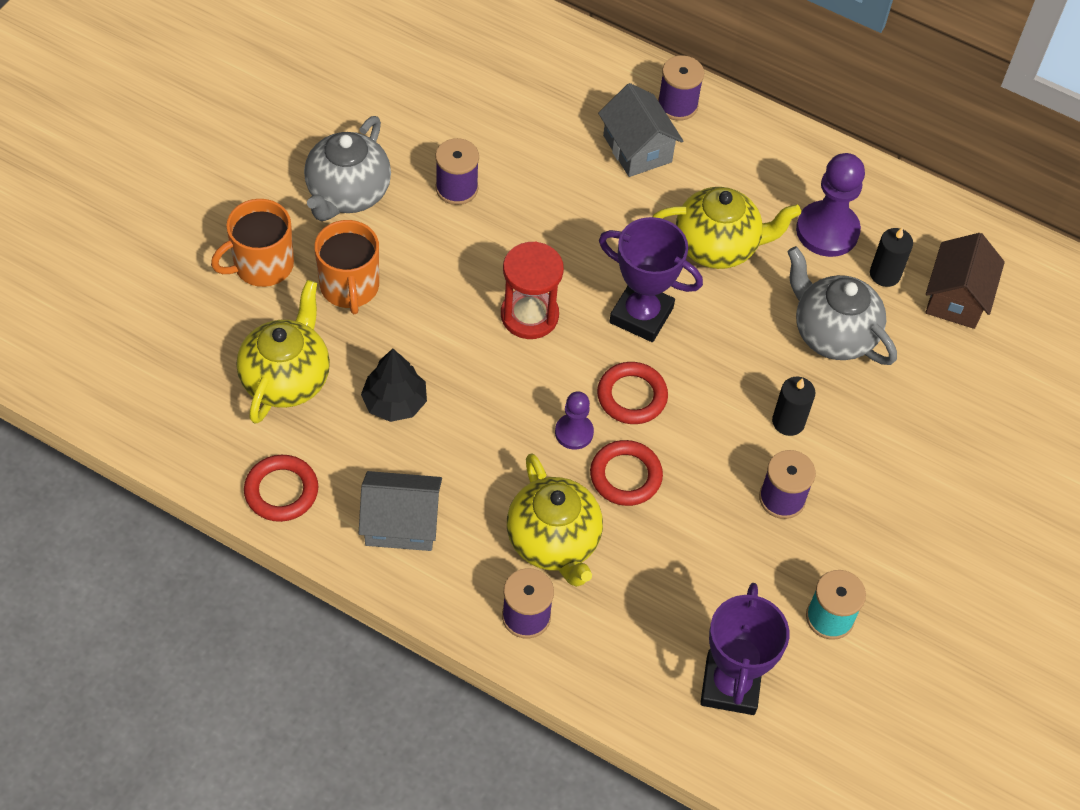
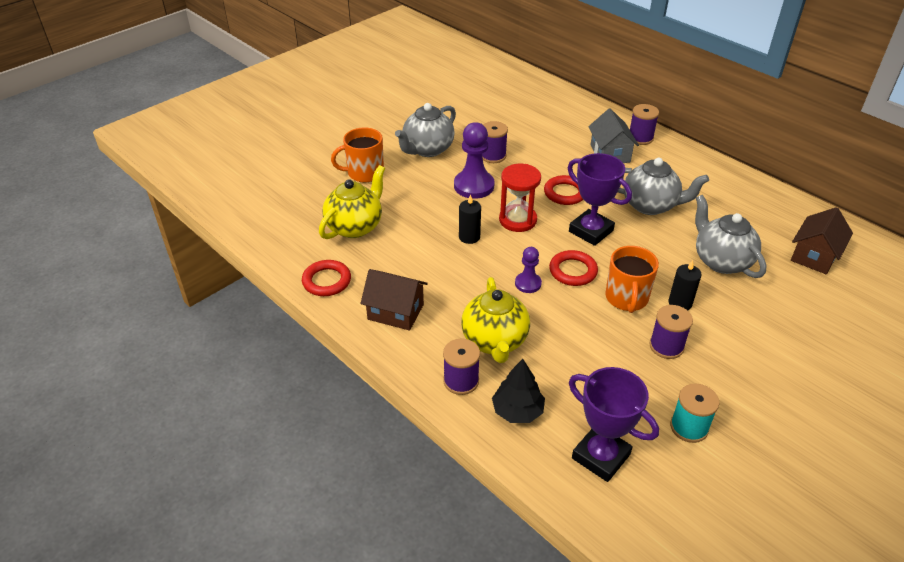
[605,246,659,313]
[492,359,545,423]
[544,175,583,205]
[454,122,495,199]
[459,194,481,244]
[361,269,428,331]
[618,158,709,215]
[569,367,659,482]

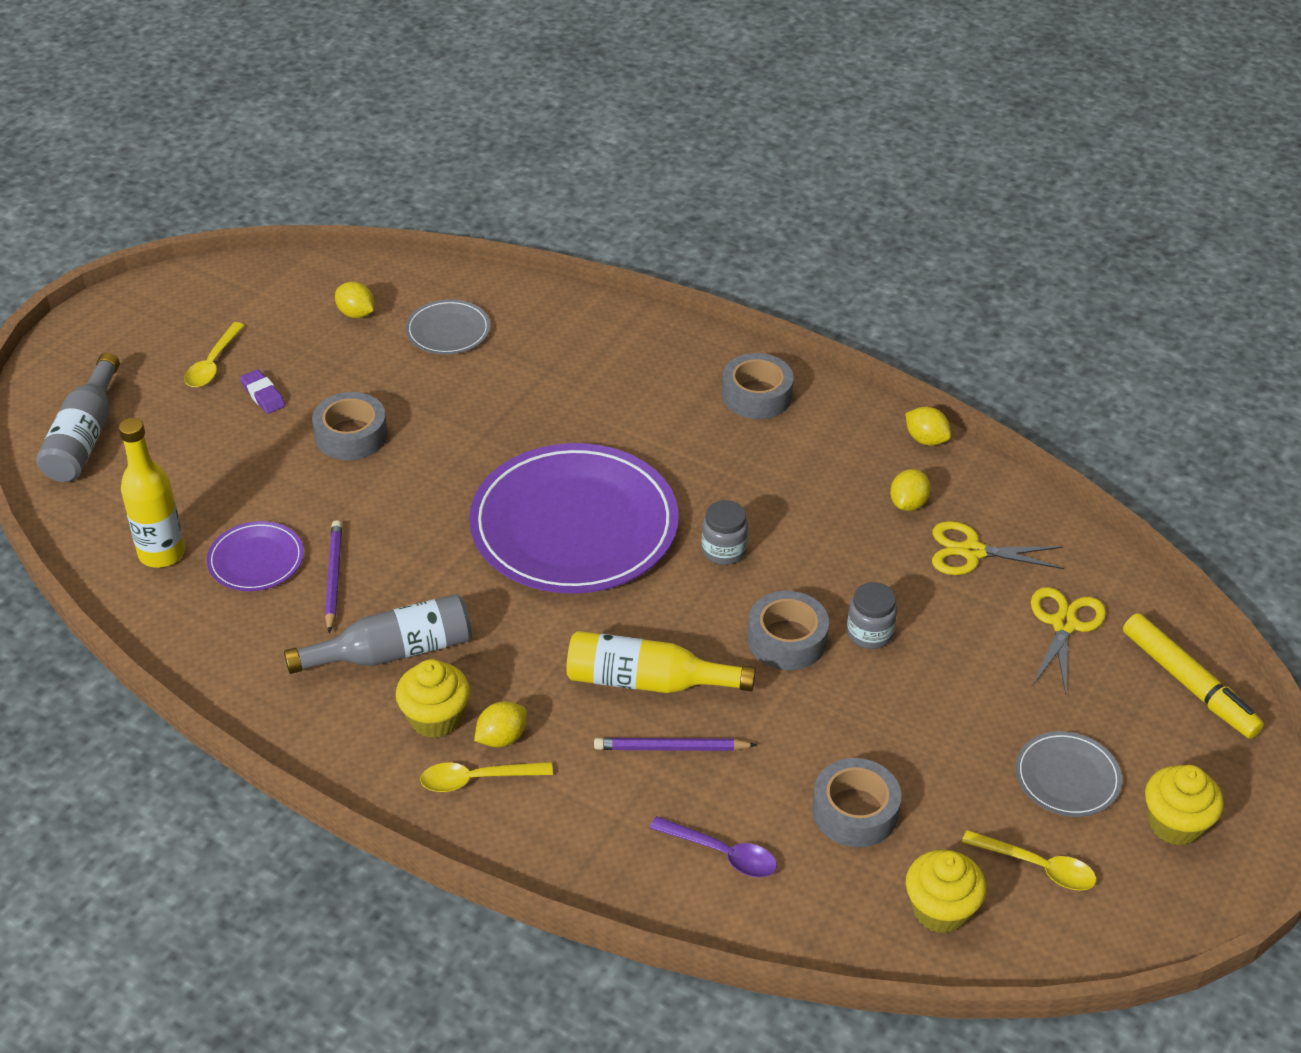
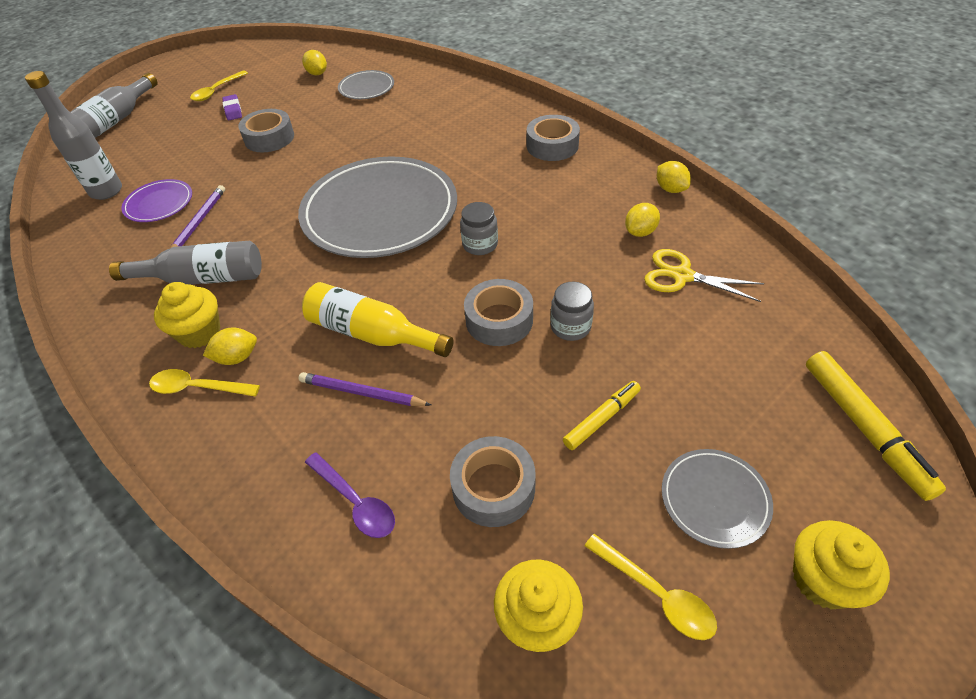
[1031,587,1106,695] (first image)
[563,381,641,450]
[25,71,122,200]
[298,156,457,258]

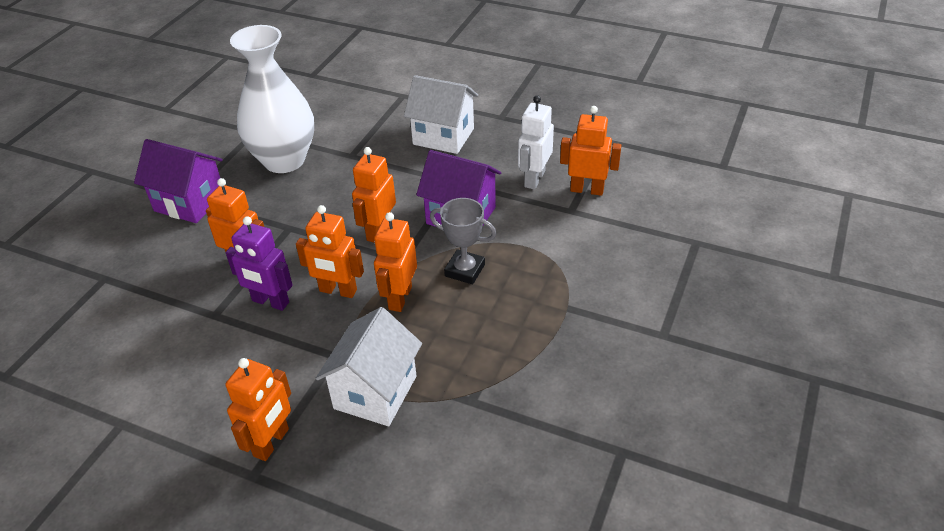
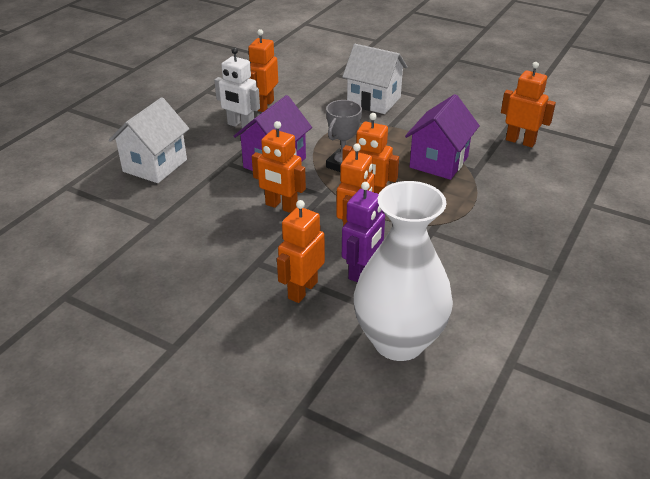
[405,94,480,180]
[501,62,556,147]
[354,181,453,361]
[342,44,408,114]

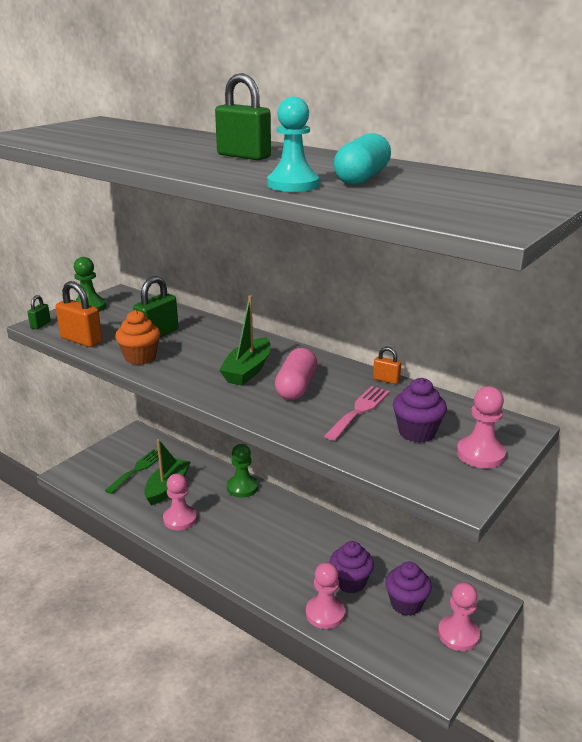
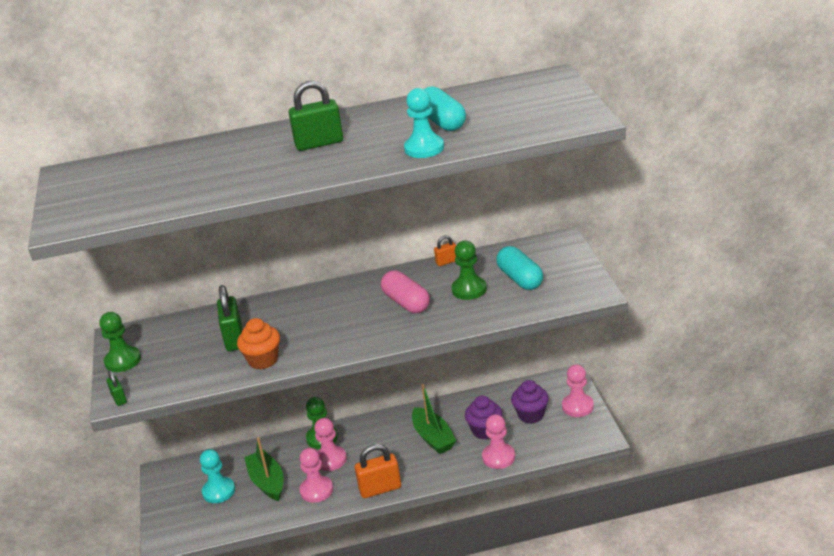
[355,444,401,498]
[412,384,456,454]
[314,418,347,471]
[200,449,235,503]
[451,241,487,300]
[496,246,543,290]

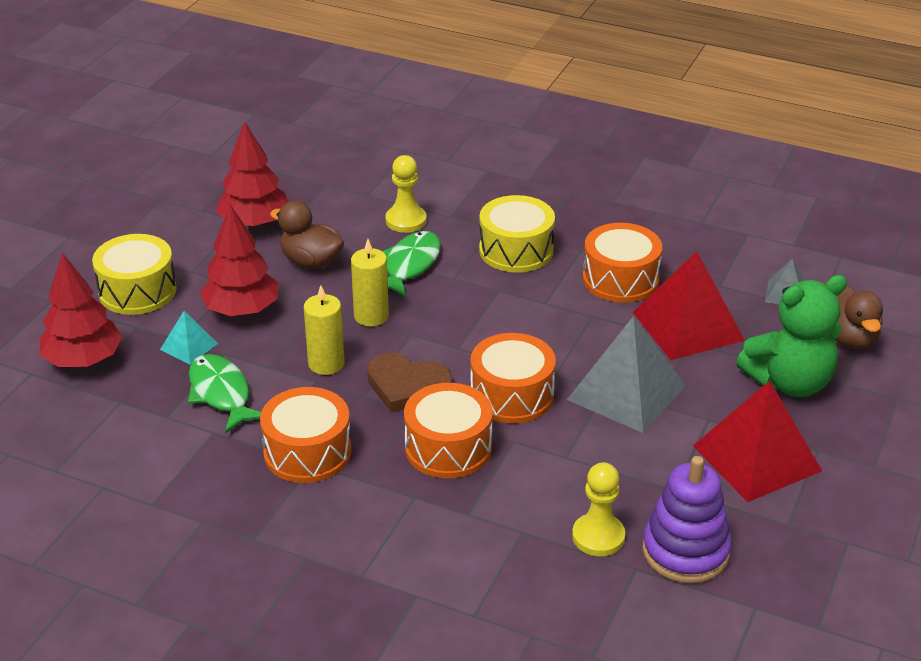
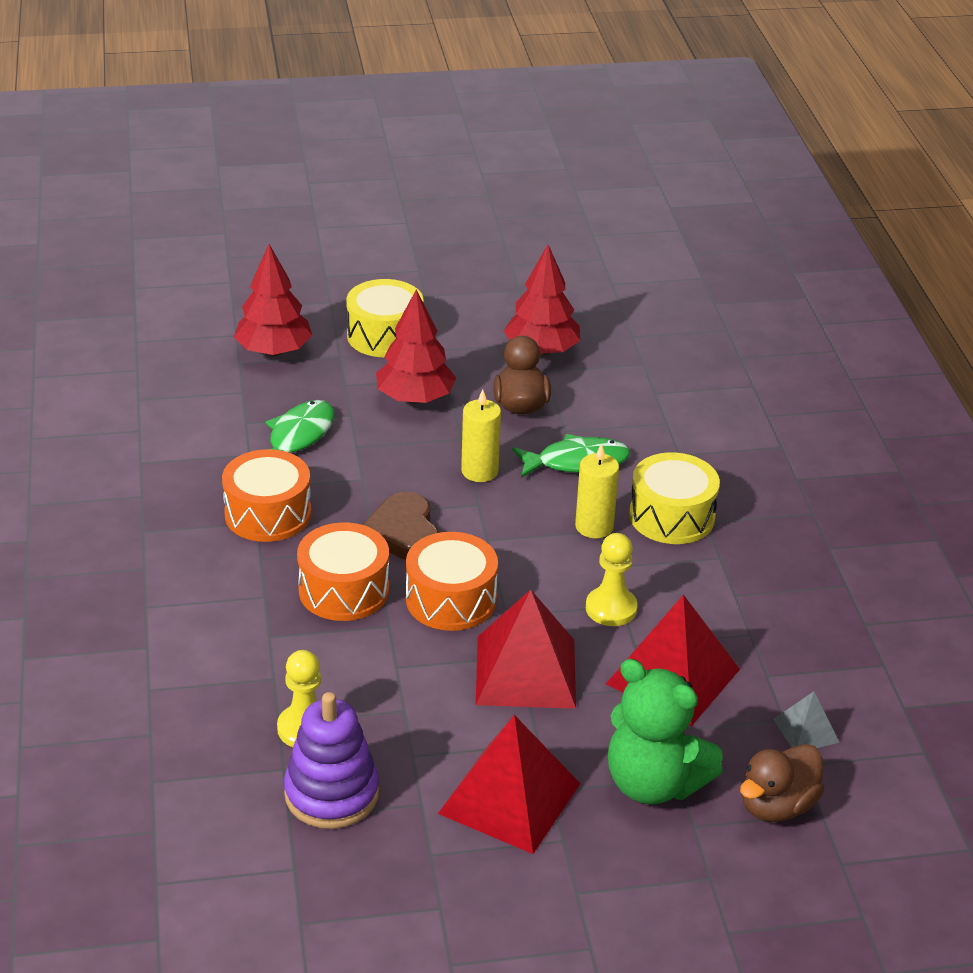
[160,311,218,365] (first image)
[583,223,662,303] (first image)
[575,443,619,538]
[586,533,638,626]
[476,590,576,709]

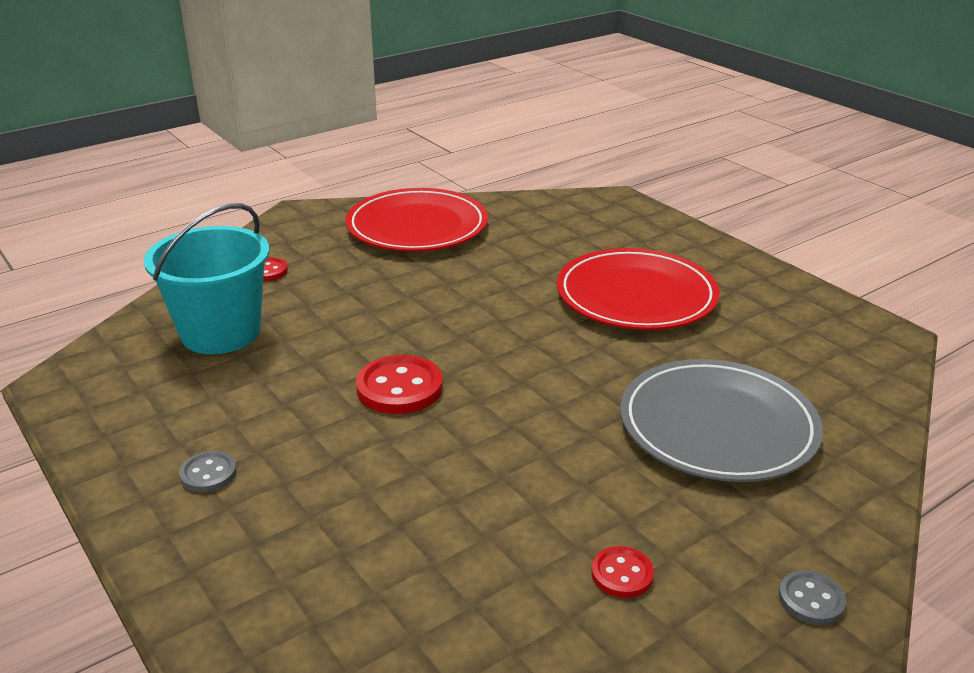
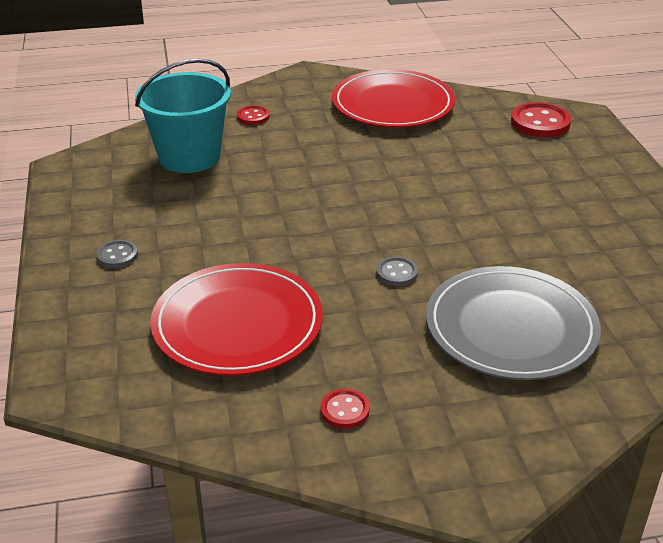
[511,102,571,138]
[150,263,323,376]
[376,257,418,286]

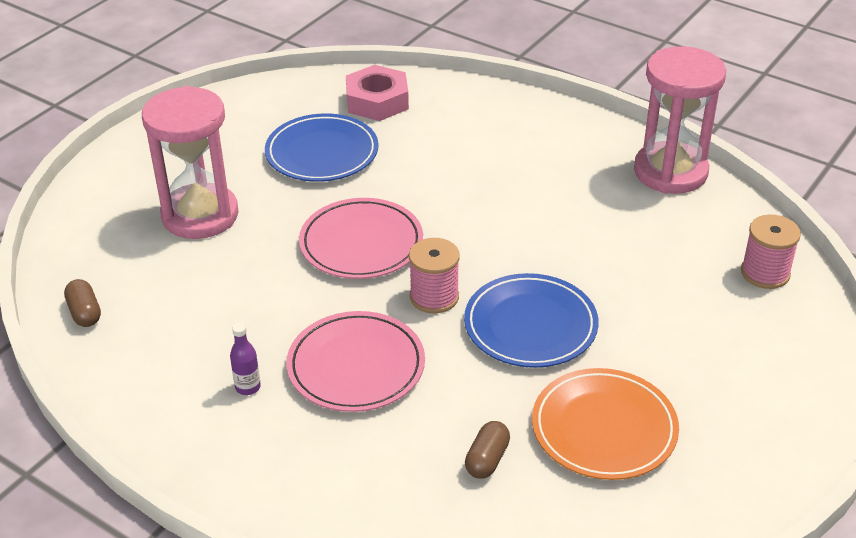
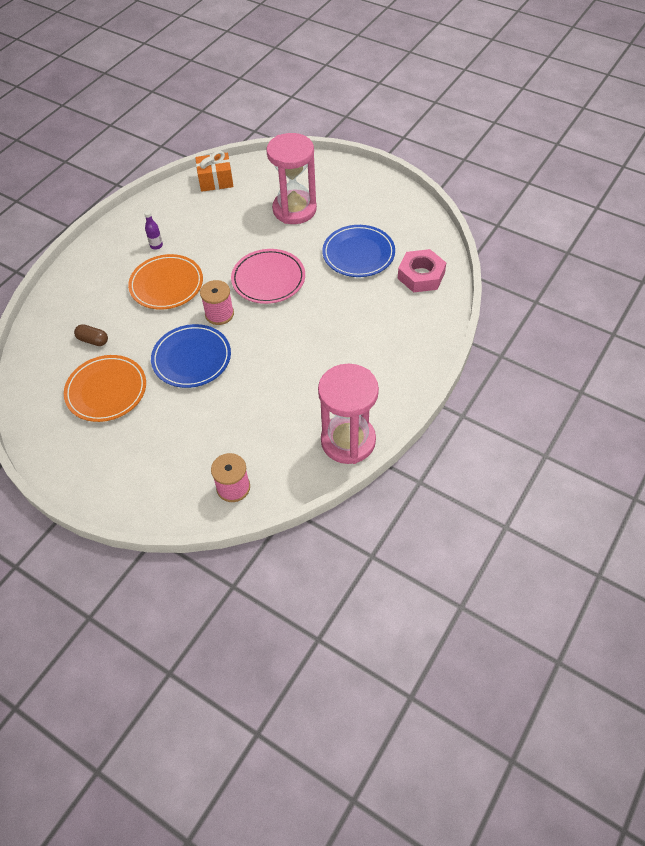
[195,151,234,192]
[128,254,203,310]

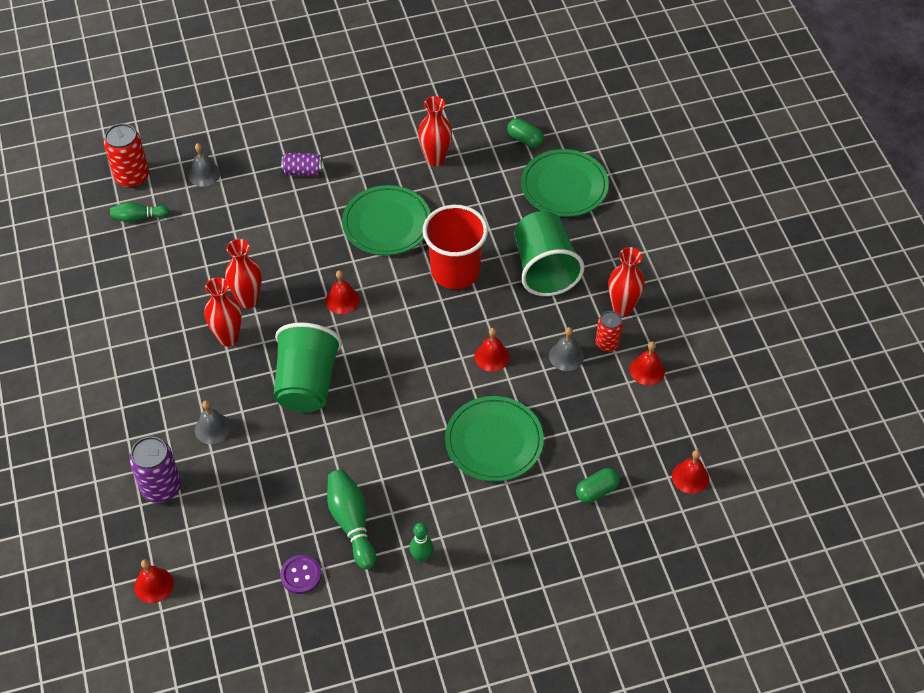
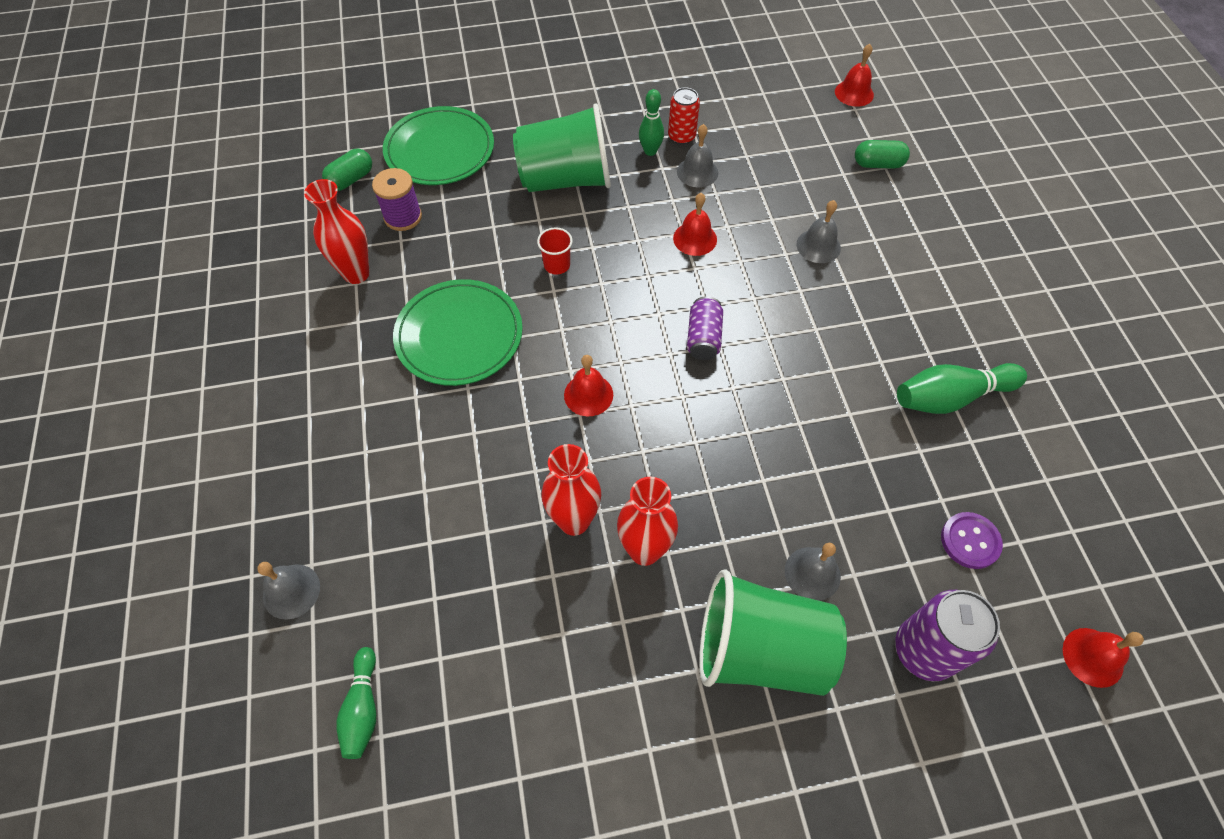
[104,123,149,188] (first image)
[608,247,645,317] (first image)
[630,341,665,385] (first image)
[372,168,422,231]
[699,569,847,696]
[941,512,1003,569]
[687,296,723,360]
[639,89,664,156]
[796,200,841,263]
[855,140,910,169]
[537,227,573,275]

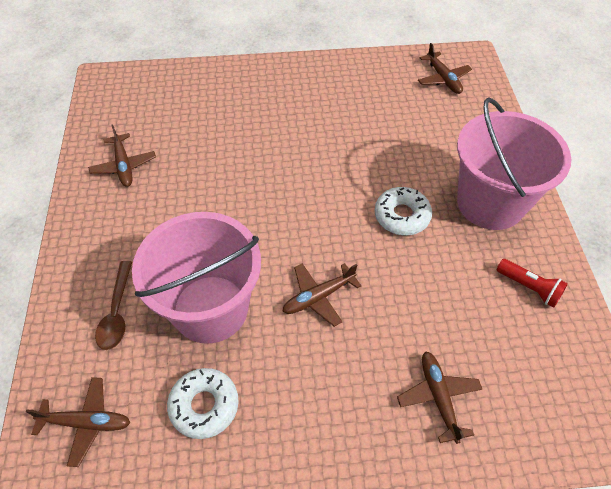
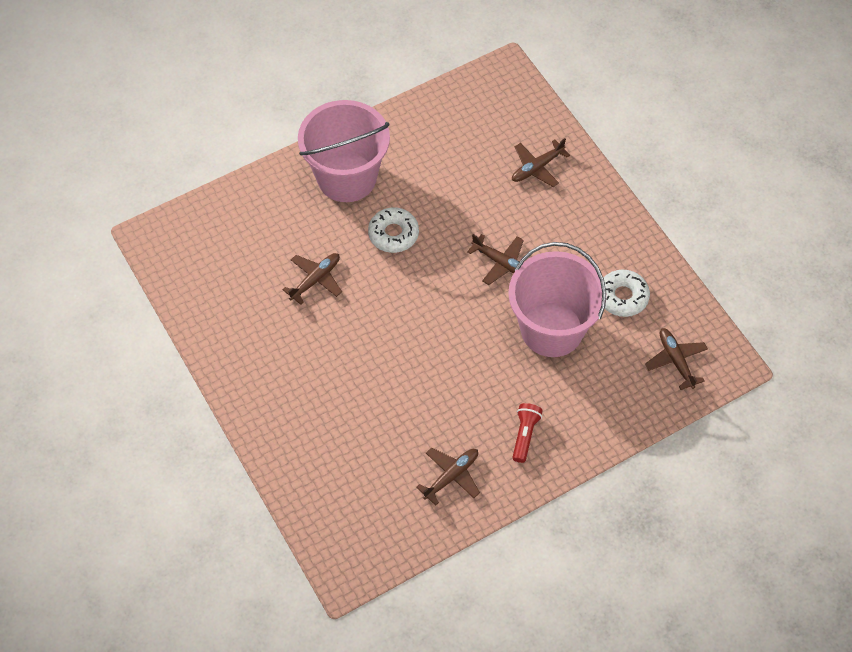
[95,261,132,350] (first image)
[283,253,342,305]
[512,403,543,463]

